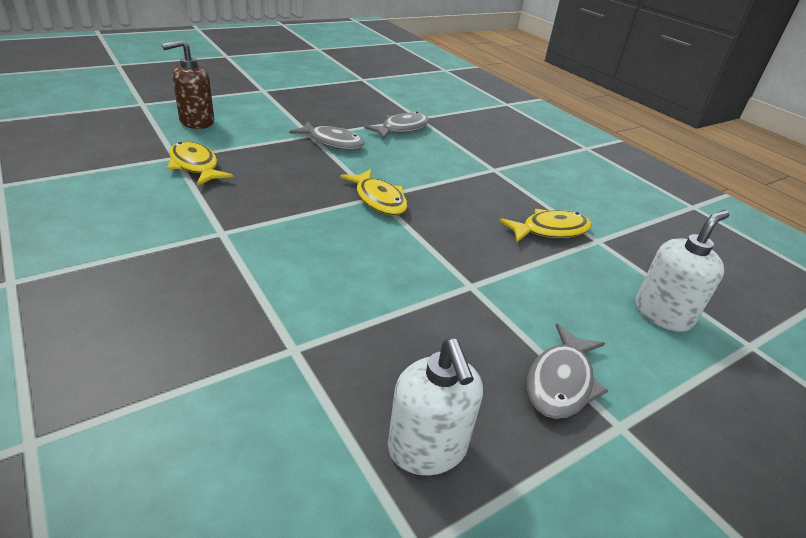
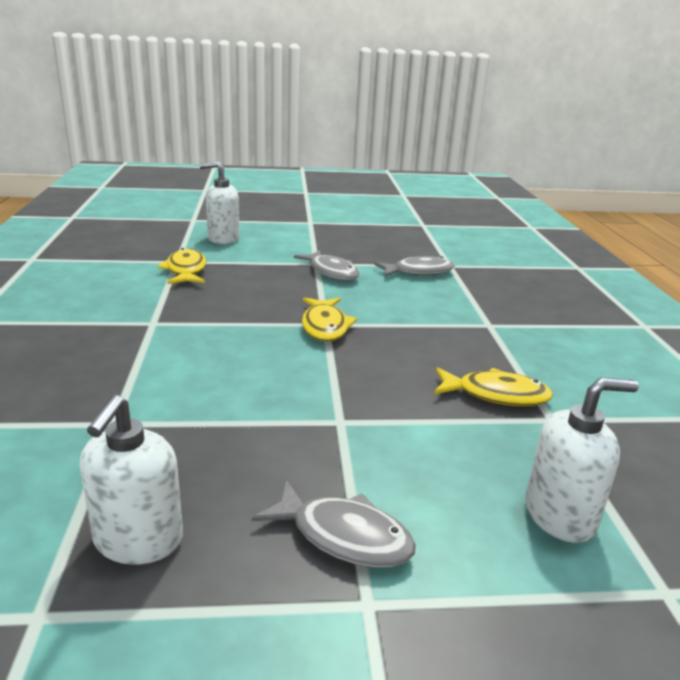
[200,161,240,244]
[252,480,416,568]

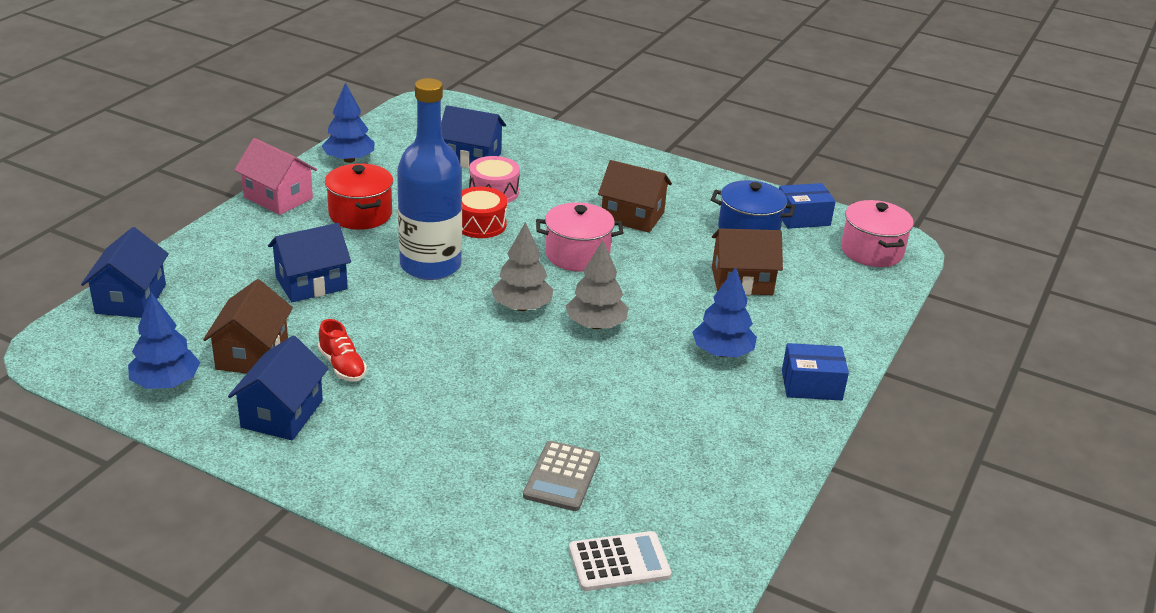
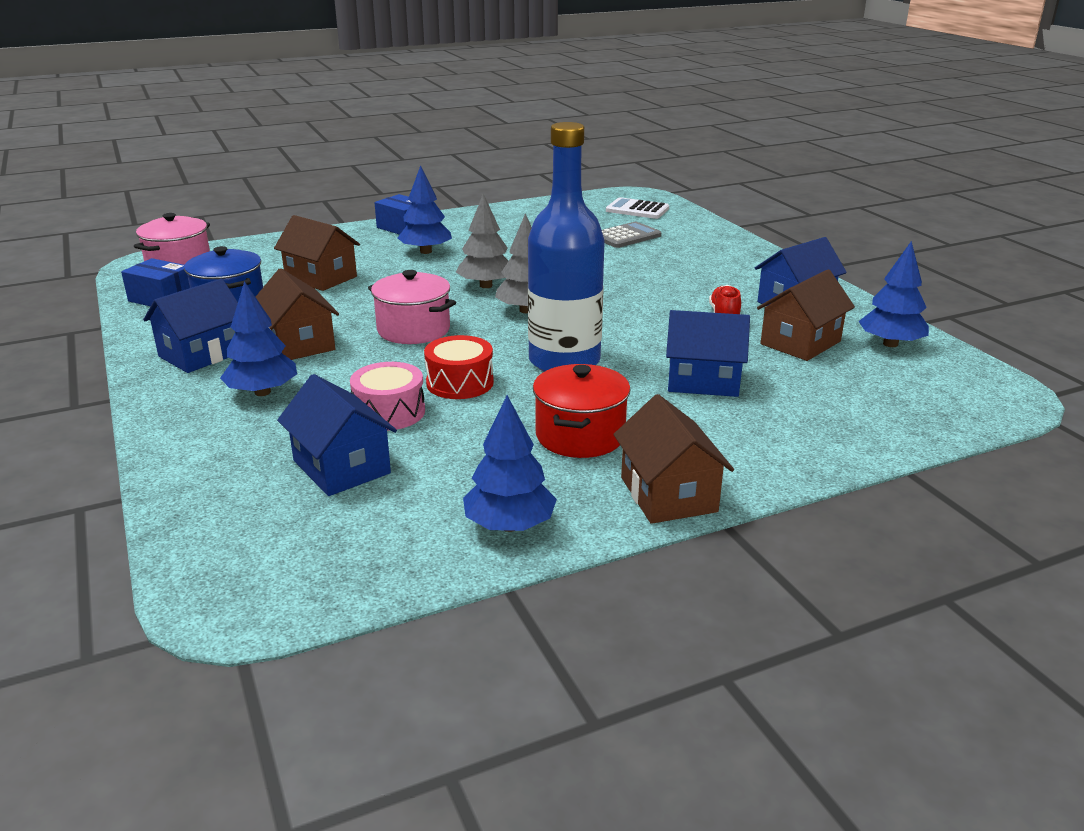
[220,281,297,396]
[143,278,238,373]
[613,394,734,524]

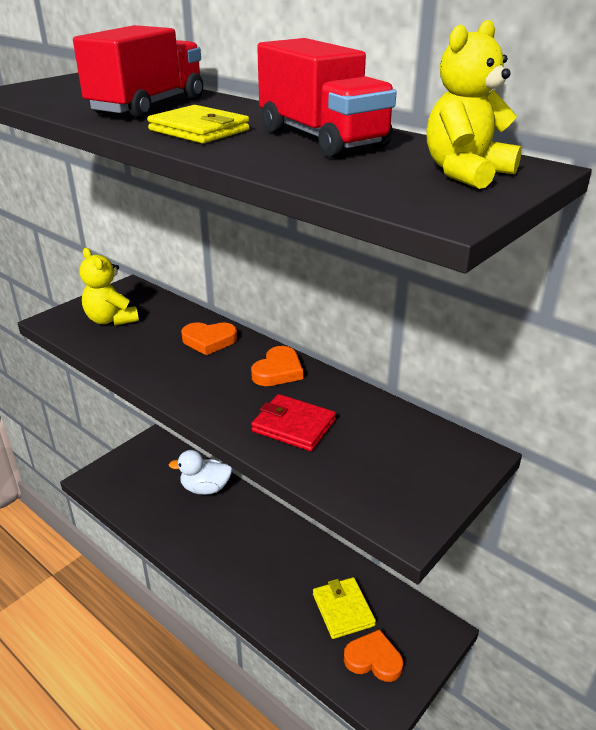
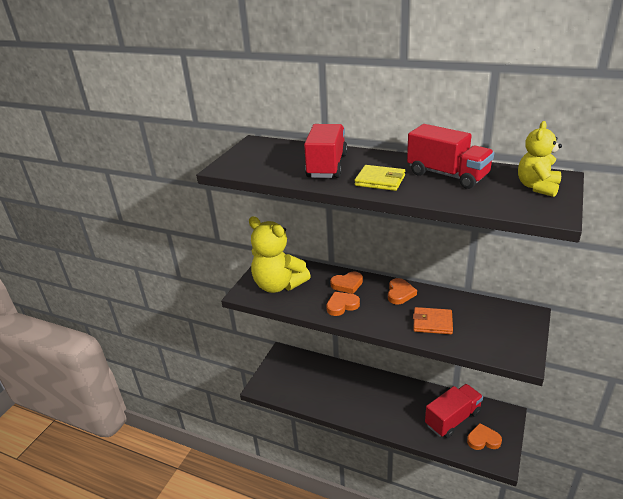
[169,450,232,495] (first image)
[326,292,360,316]
[425,384,483,438]
[413,307,453,334]
[249,216,311,293]

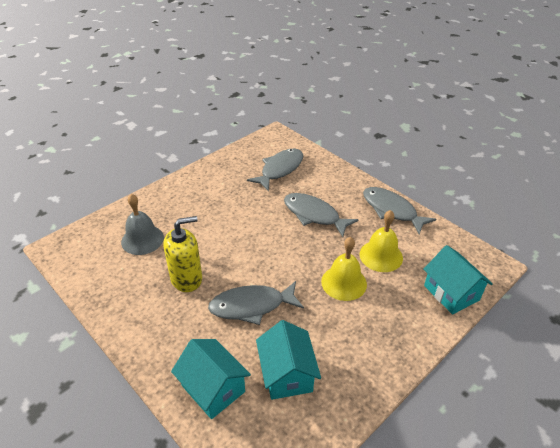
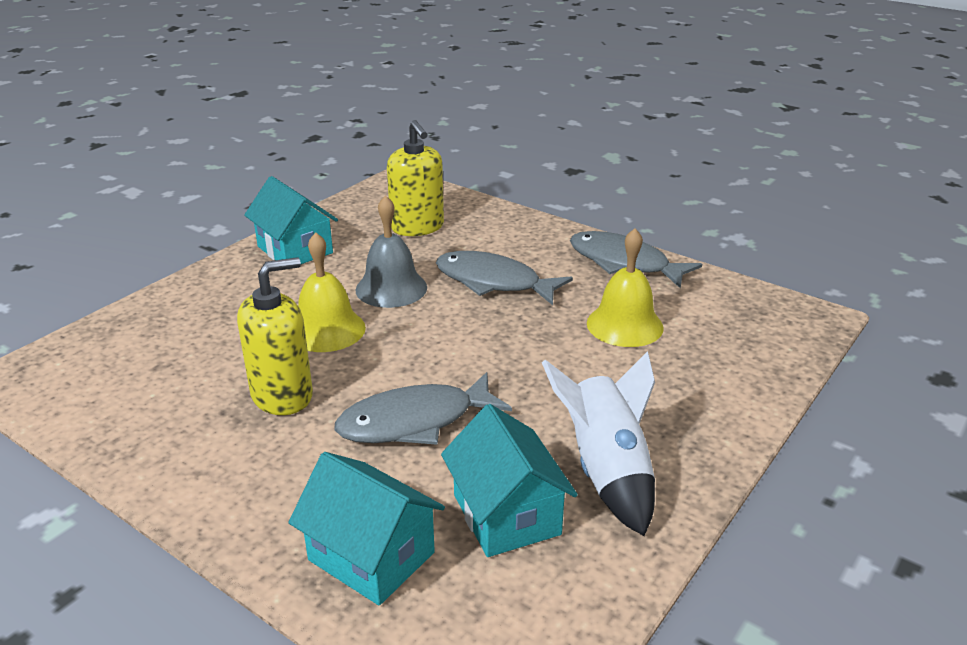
[542,351,655,536]
[356,195,427,308]
[298,232,366,352]
[244,176,338,264]
[387,120,444,236]

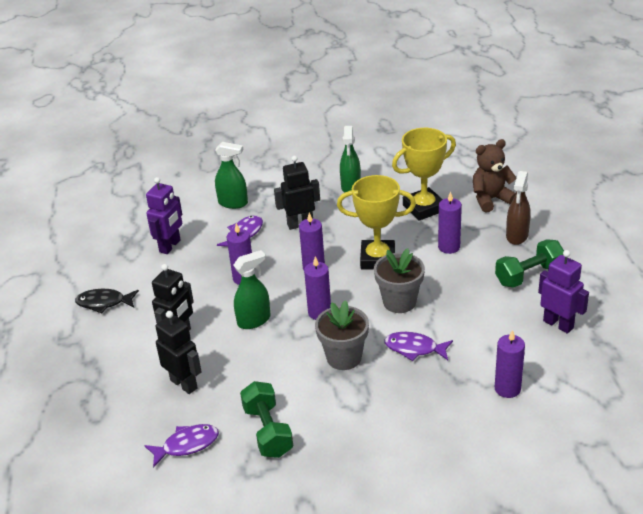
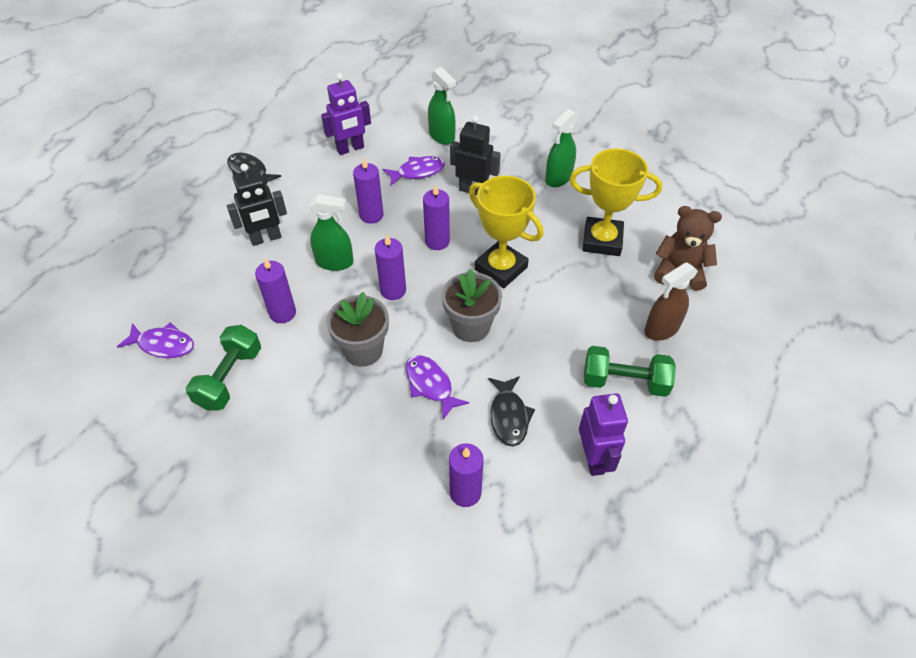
[156,311,202,394] (first image)
[488,376,535,446]
[255,258,296,323]

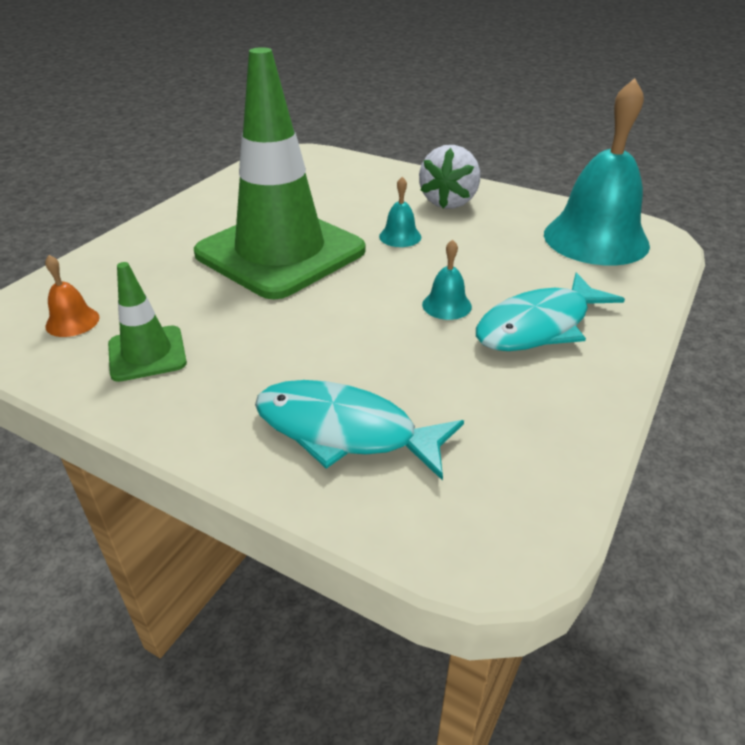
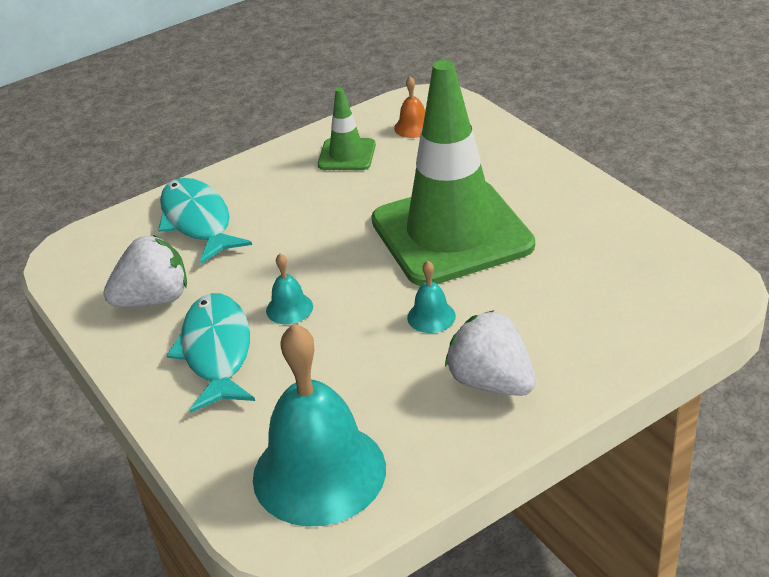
[103,235,187,307]
[158,178,252,264]

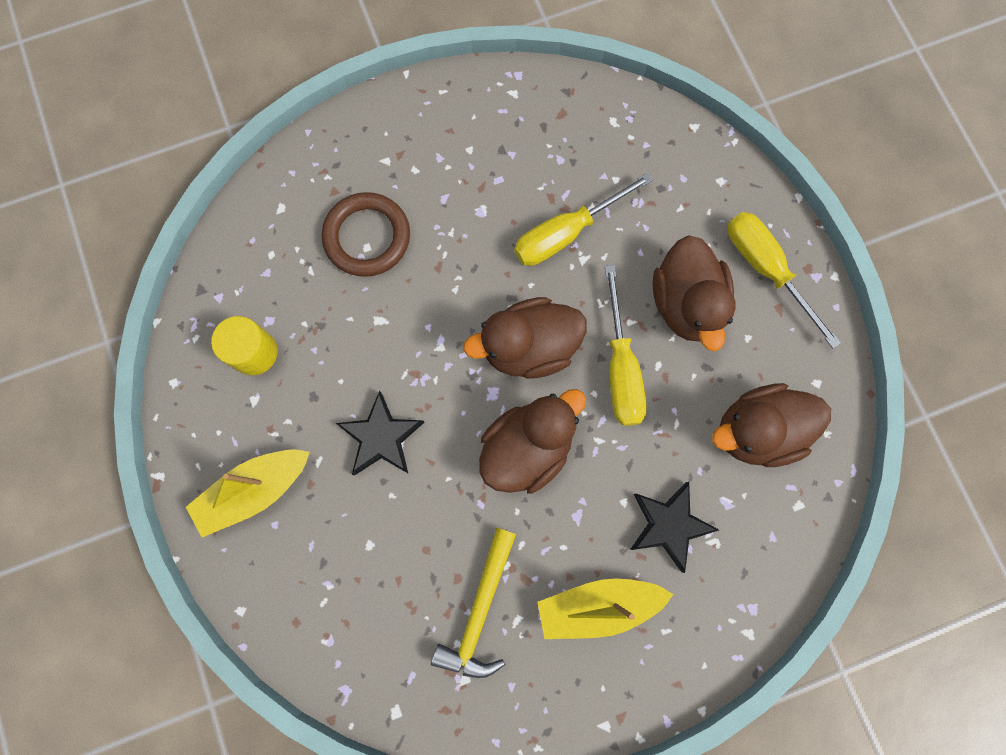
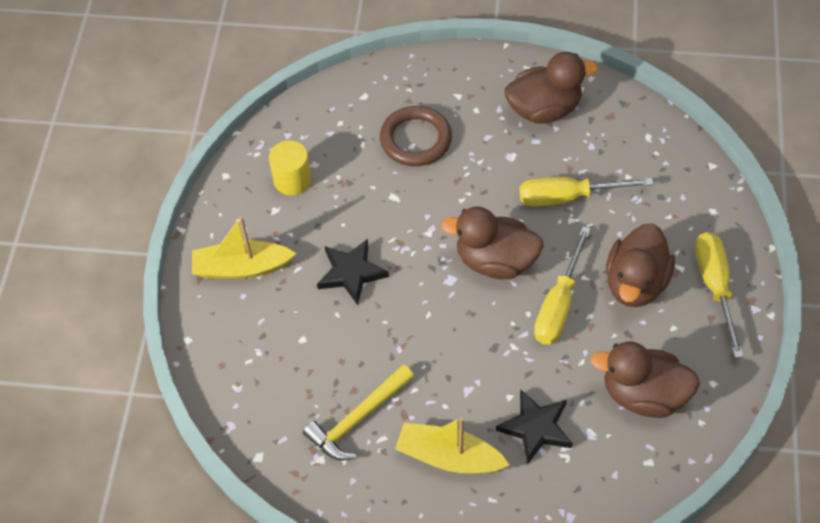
[504,52,598,124]

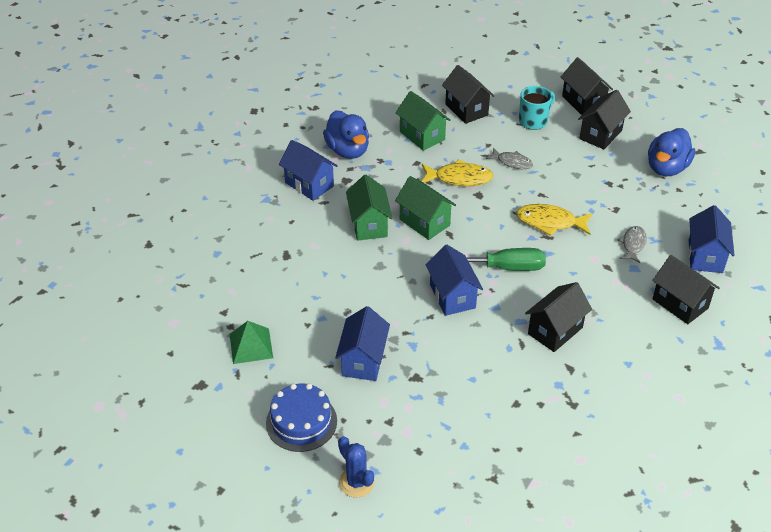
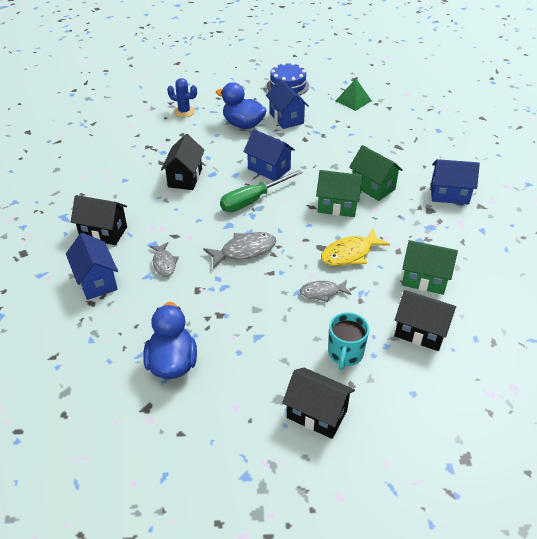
[578,90,631,149] (first image)
[216,82,267,129]
[167,78,197,117]
[203,232,276,269]

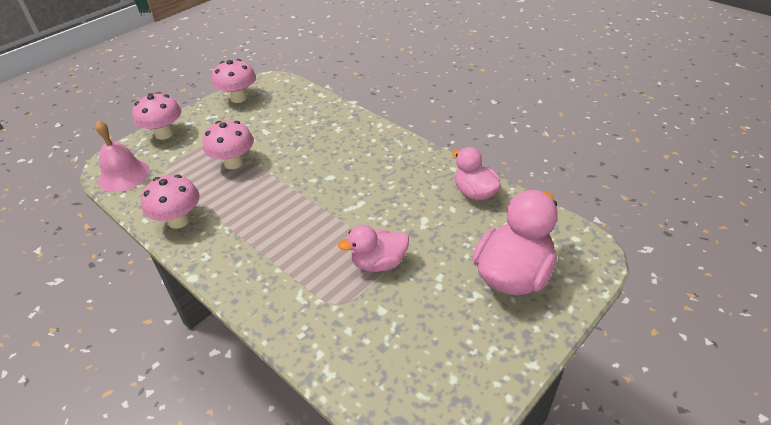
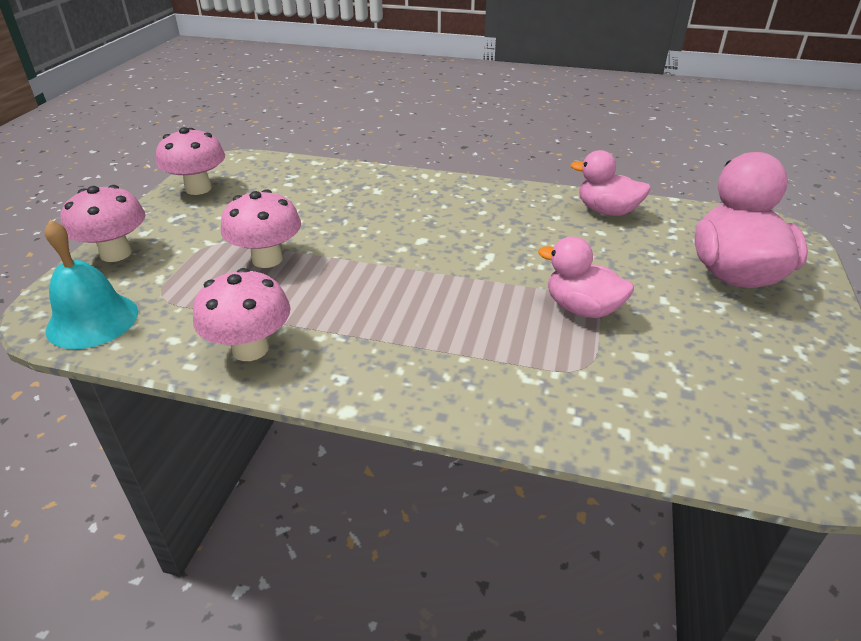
[45,220,138,349]
[538,236,634,318]

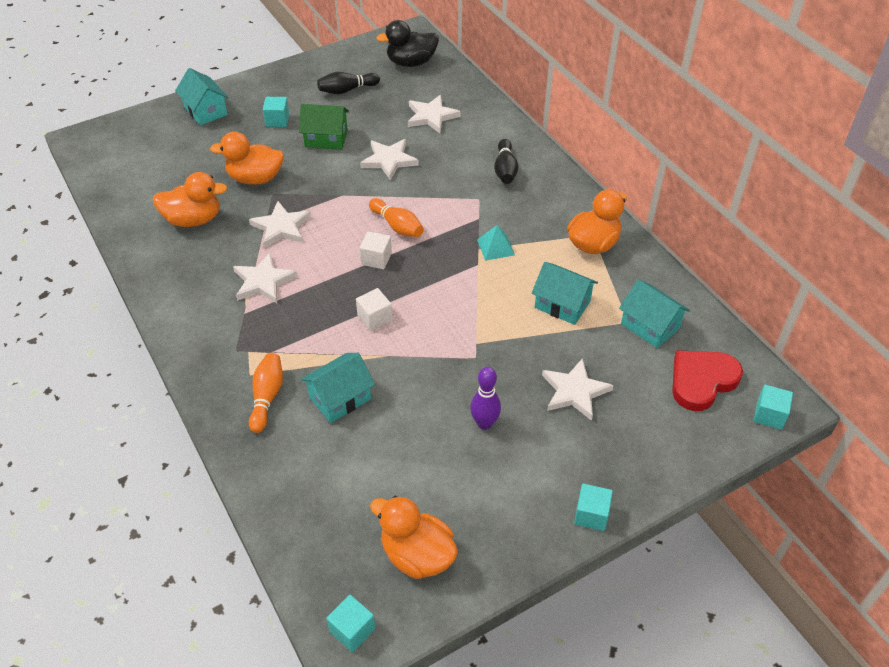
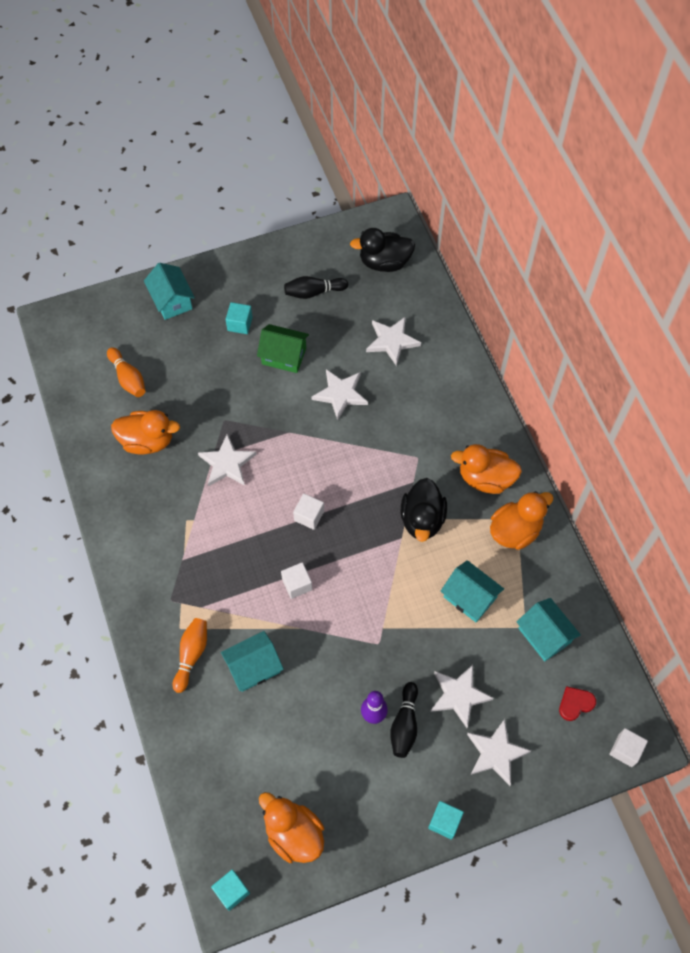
[451,444,522,494]
[467,719,531,786]
[107,347,145,397]
[390,682,418,758]
[401,478,447,542]
[609,728,648,767]
[559,686,596,721]

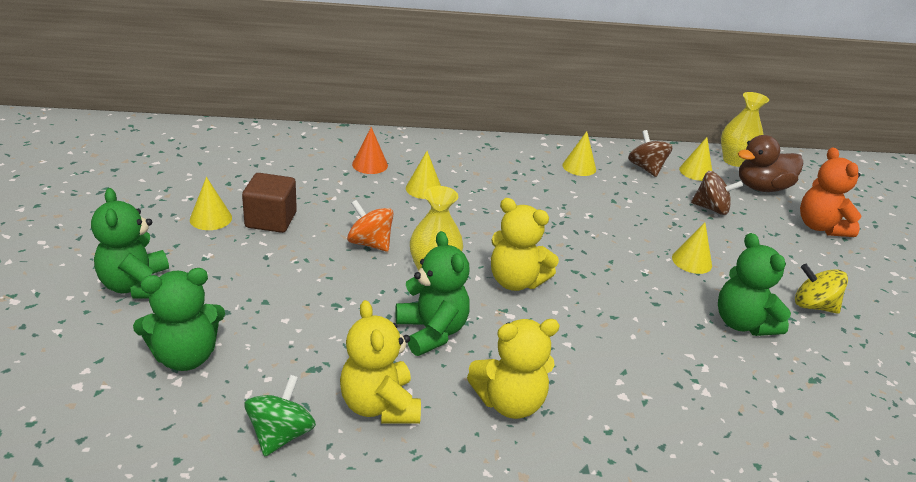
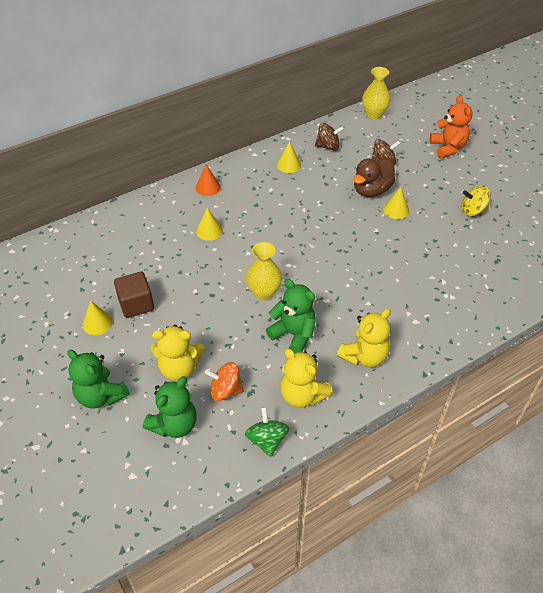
[679,137,712,181] (first image)
[718,233,791,336] (first image)
[205,362,244,401]
[196,165,221,196]
[151,325,205,381]
[353,158,395,197]
[315,123,344,151]
[430,95,472,159]

